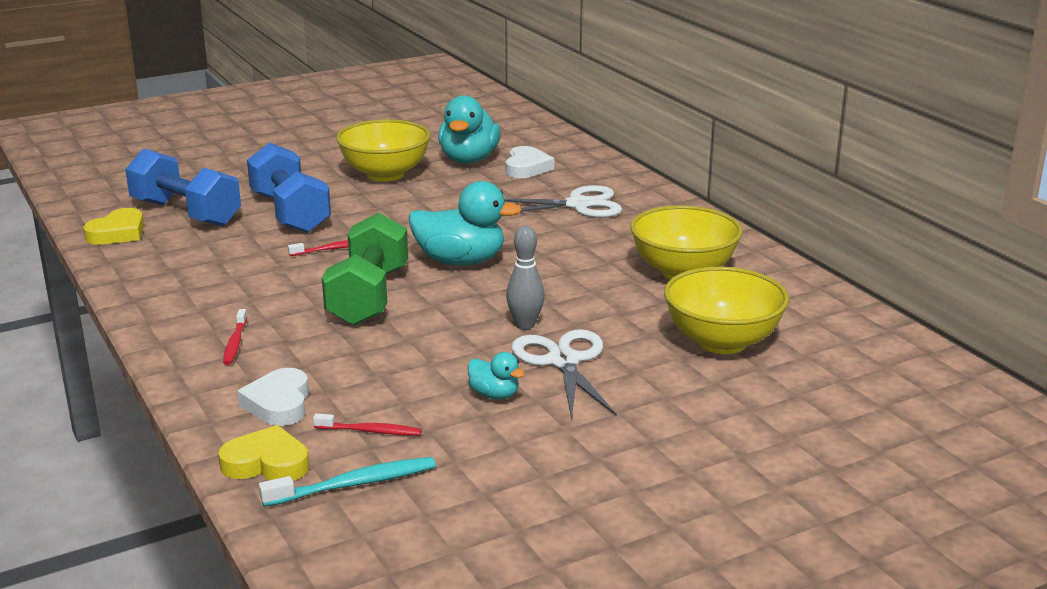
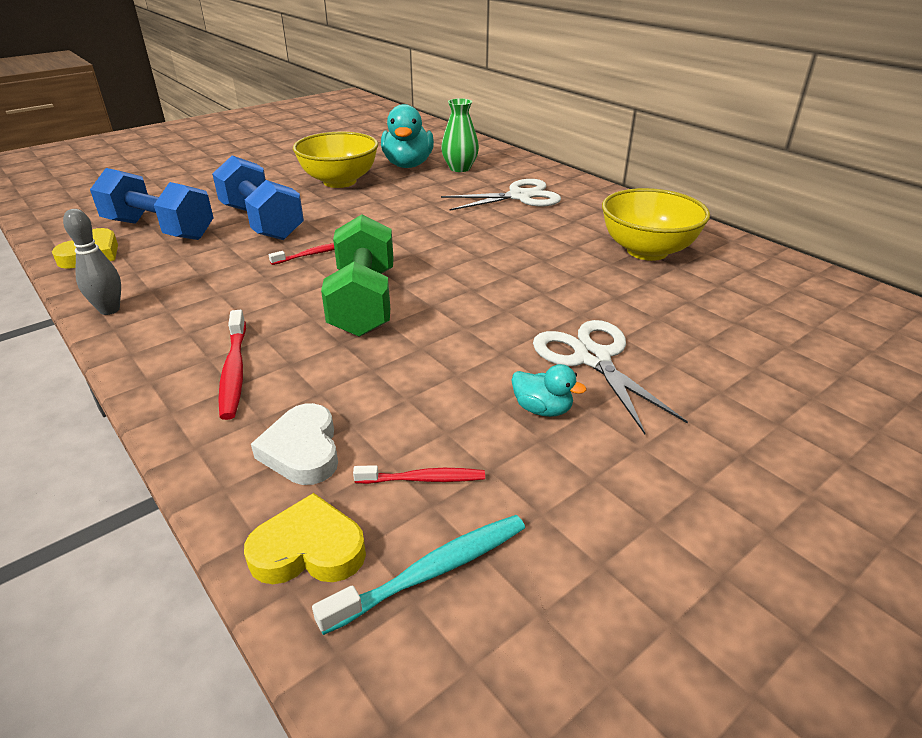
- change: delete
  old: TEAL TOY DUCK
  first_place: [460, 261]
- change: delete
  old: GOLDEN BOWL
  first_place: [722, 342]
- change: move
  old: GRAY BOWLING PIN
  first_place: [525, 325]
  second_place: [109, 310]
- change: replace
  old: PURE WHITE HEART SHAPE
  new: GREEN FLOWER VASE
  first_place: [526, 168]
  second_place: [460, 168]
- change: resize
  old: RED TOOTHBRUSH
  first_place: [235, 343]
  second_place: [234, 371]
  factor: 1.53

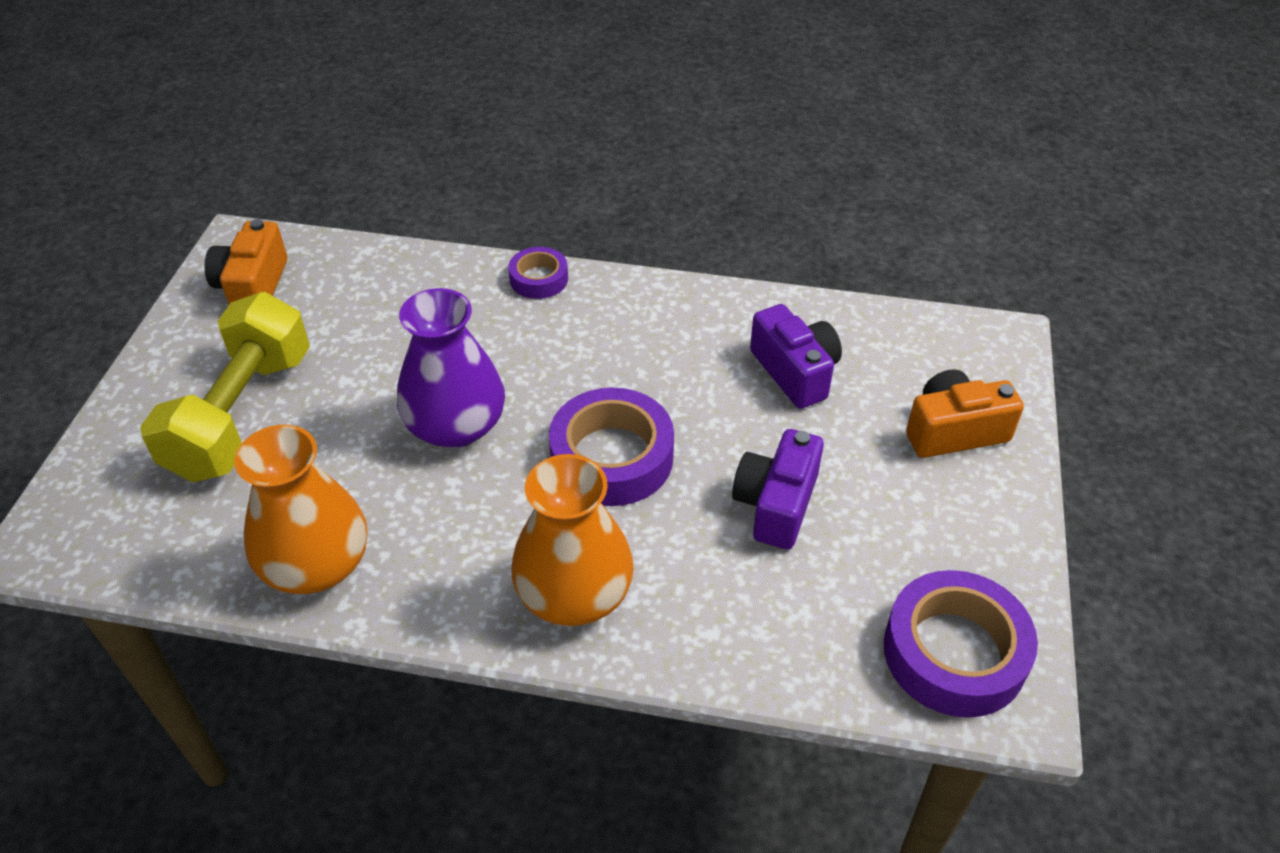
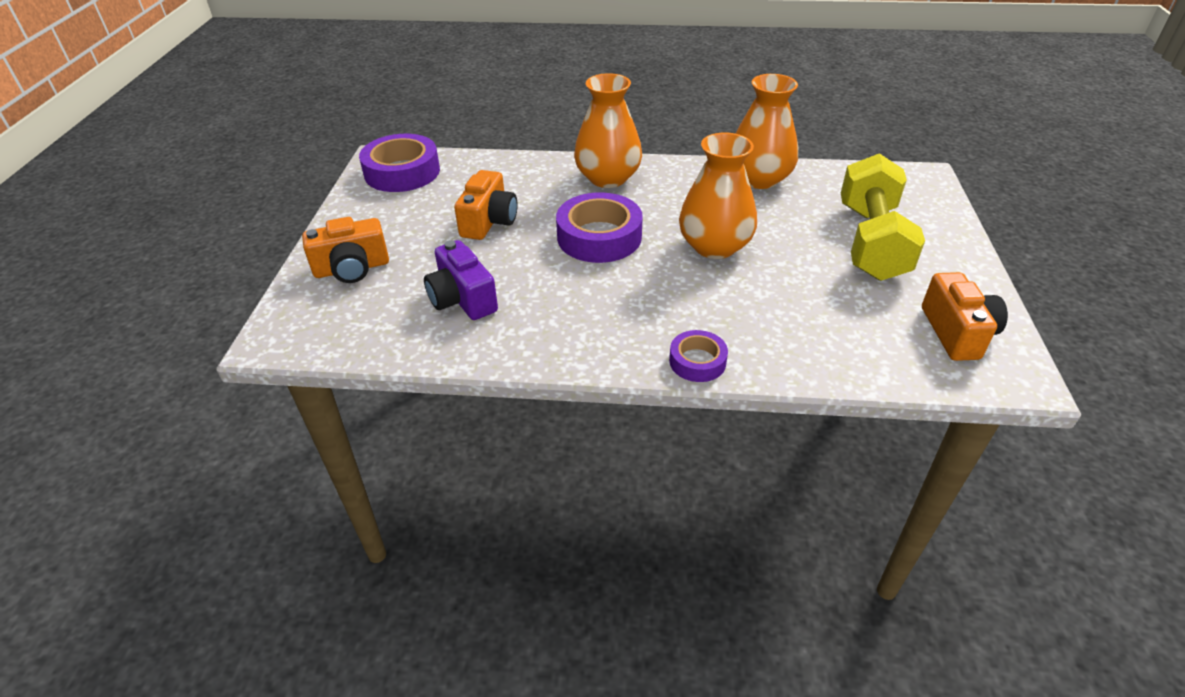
- change: recolor
  old: ROYAL PURPLE FLOWER VASE
  new: ORANGE-COLOURED FLOWER VASE
  first_place: [456, 426]
  second_place: [714, 246]
- change: recolor
  old: ROYAL PURPLE PHOTO CAMERA
  new: ORANGE-COLOURED PHOTO CAMERA
  first_place: [776, 504]
  second_place: [489, 221]

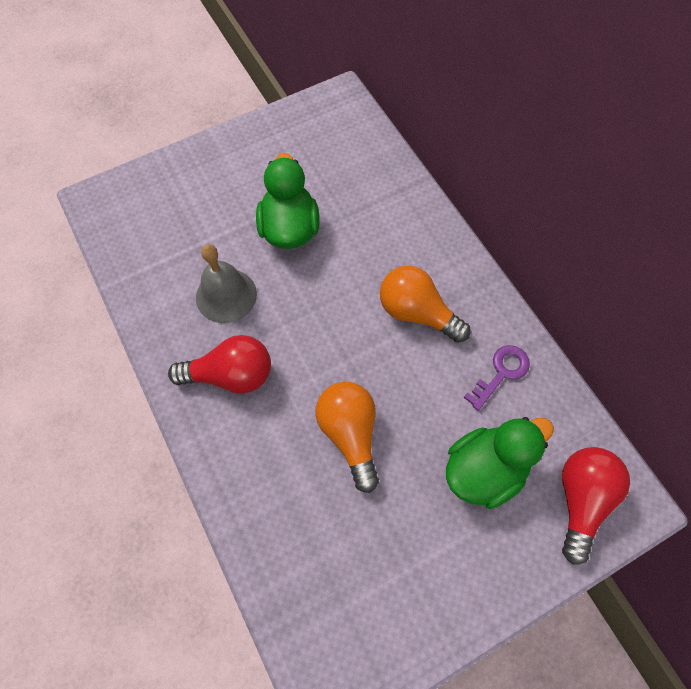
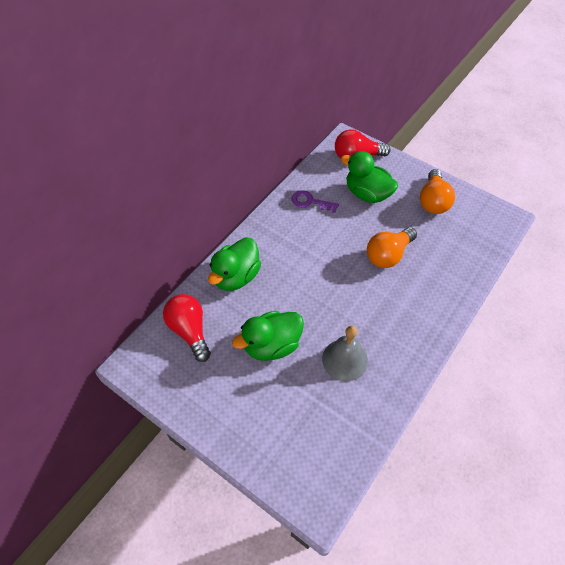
- change: insert
  new: GREEN TOY DUCK
  second_place: [236, 276]
- change: move
  old: RED LIGHTBULB
  first_place: [230, 375]
  second_place: [189, 331]
- change: move
  old: ORANGE-COLOURED LIGHTBULB
  first_place: [417, 313]
  second_place: [433, 201]

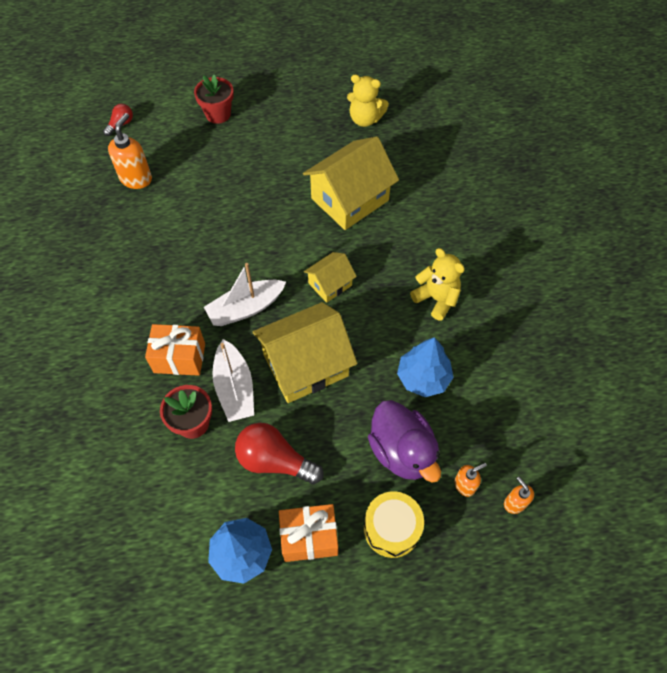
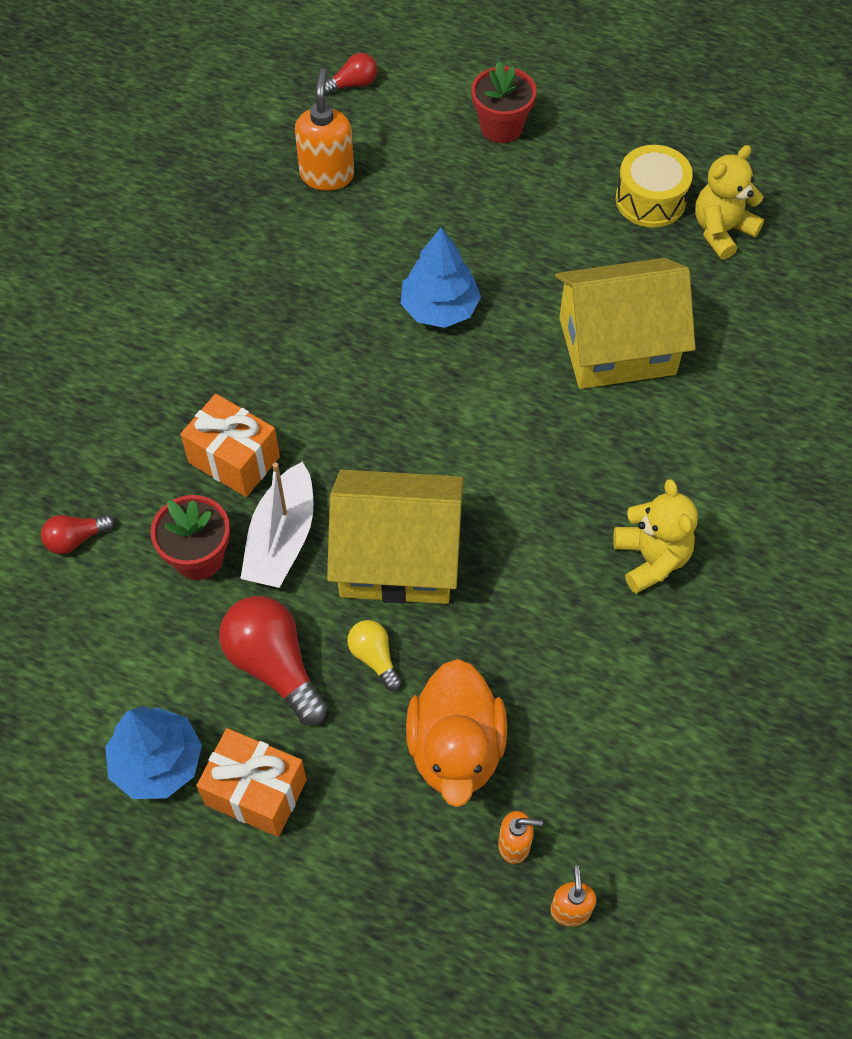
- change: delete
  old: PURE WHITE SAILBOAT
  first_place: [246, 308]
- change: delete
  old: GOLDEN HOUSE
  first_place: [330, 284]
- change: insert
  new: RED LIGHTBULB
  second_place: [76, 539]
- change: insert
  new: GOLDEN LIGHTBULB
  second_place: [374, 657]
- change: move
  old: GOLDEN SNARE DRUM
  first_place: [392, 528]
  second_place: [650, 200]
- change: move
  old: ROYAL BLUE TOY TREE
  first_place: [423, 377]
  second_place: [440, 308]
- change: recolor
  old: ROYAL PURPLE TOY DUCK
  new: ORANGE-COLOURED TOY DUCK
  first_place: [402, 451]
  second_place: [456, 749]
- change: rotate
  old: ORANGE-COLOURED SOAP PUMP
  first_place: [136, 179]
  second_place: [327, 175]
  degrees: -45
- change: rotate
  old: GOLDEN TEDDY
  first_place: [365, 119]
  second_place: [721, 231]
  degrees: 90

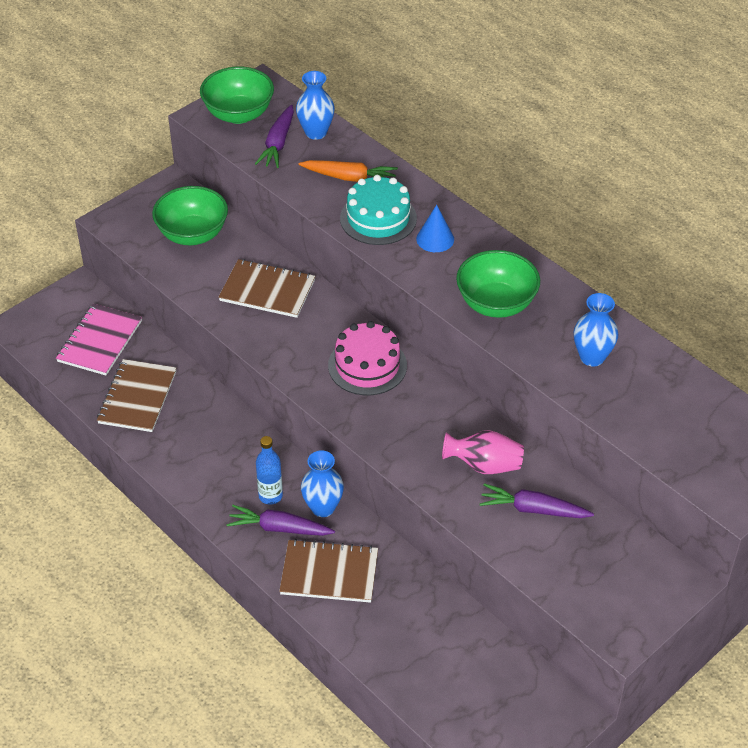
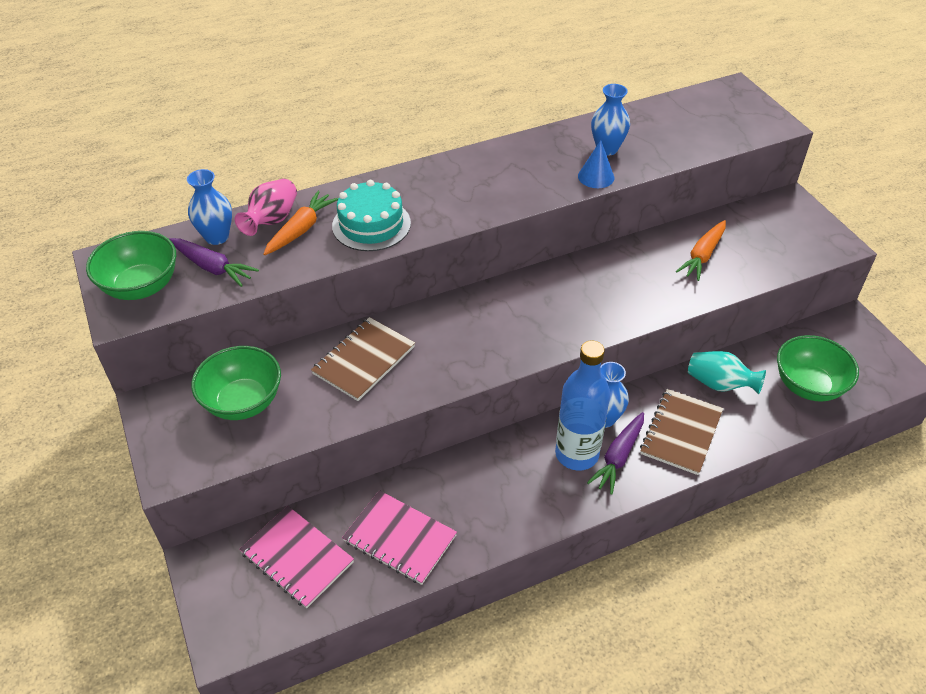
- change: delete
  old: ROSY GATEAU
  first_place: [367, 365]
- change: insert
  new: TEAL FLOWER VASE
  second_place: [719, 384]
- change: move
  old: ROYAL BLUE CONE
  first_place: [435, 239]
  second_place: [596, 177]
- change: move
  old: ROSY FLOWER VASE
  first_place: [484, 465]
  second_place: [272, 220]
- change: move
  old: GREEN BOWL
  first_place: [496, 304]
  second_place: [808, 386]
- change: recolor
  old: DARK BROWN EXERCISE BOOK
  new: ROSY EXERCISE BOOK
  first_place: [138, 397]
  second_place: [400, 538]
- change: recolor
  old: ROYAL PURPLE TOY CARROT
  new: ORANGE-COLOURED TOY CARROT
  first_place: [533, 509]
  second_place: [702, 255]
- change: resize
  old: ROYAL BLUE FLASK
  first_place: [270, 496]
  second_place: [577, 454]
  factor: 1.8

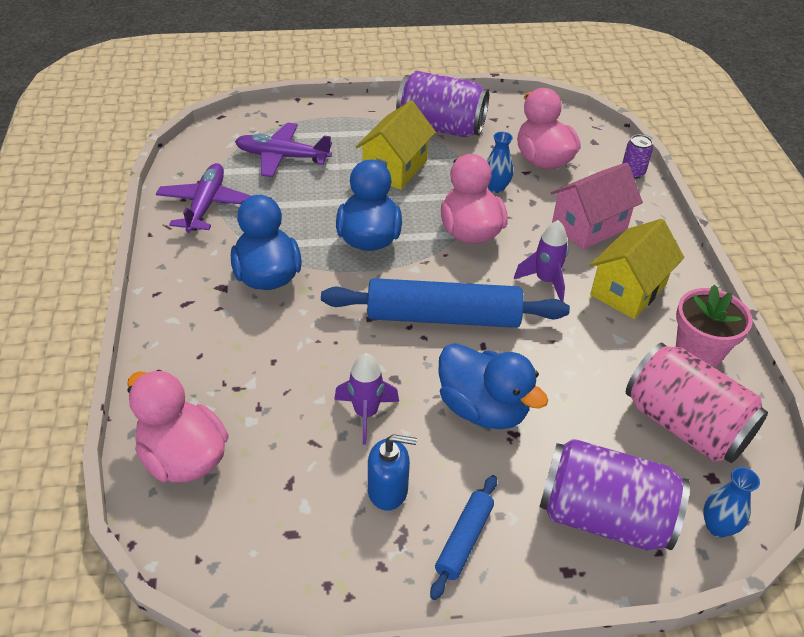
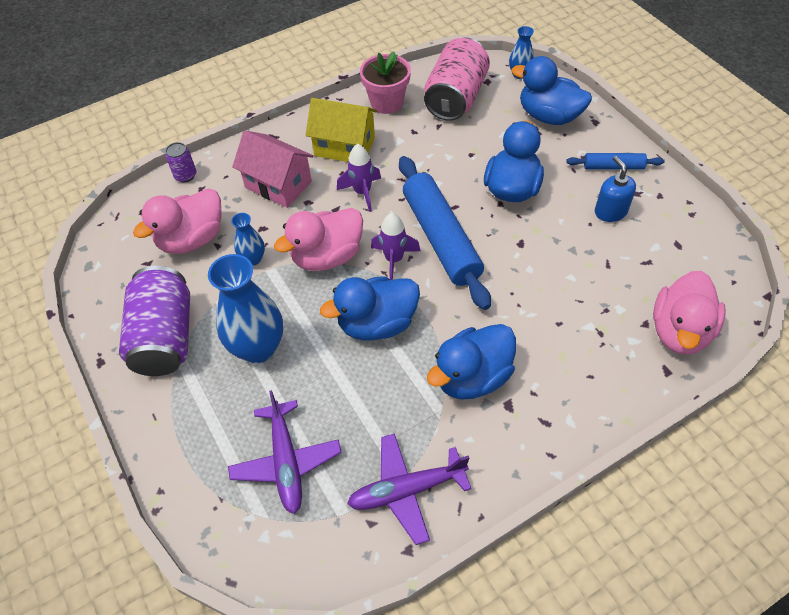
- change: move
  old: ROYAL PURPLE SPACESHIP
  first_place: [366, 414]
  second_place: [394, 259]
- change: replace
  old: GOLDEN HOUSE
  new: ROYAL BLUE FLOWER VASE
  first_place: [395, 168]
  second_place: [258, 348]
- change: replace
  old: ROYAL PURPLE TIN
  new: ROYAL BLUE TOY DUCK
  first_place: [604, 516]
  second_place: [549, 116]

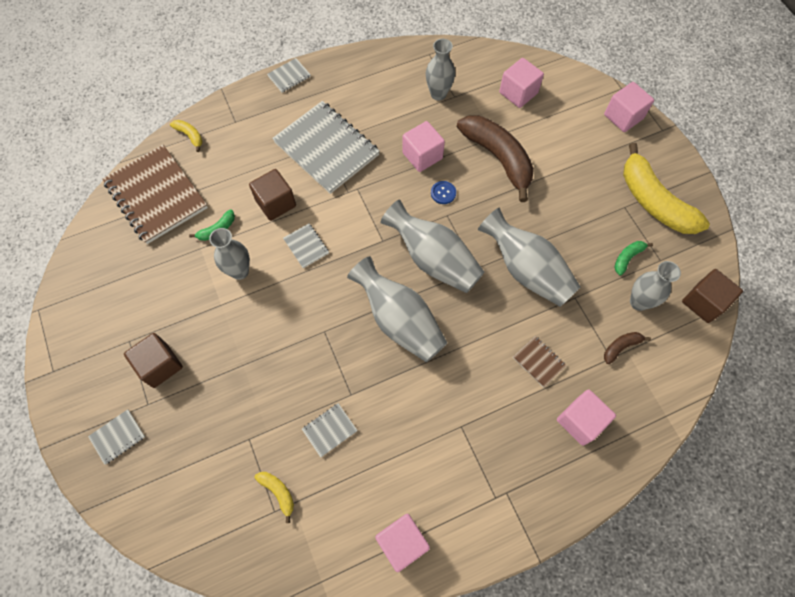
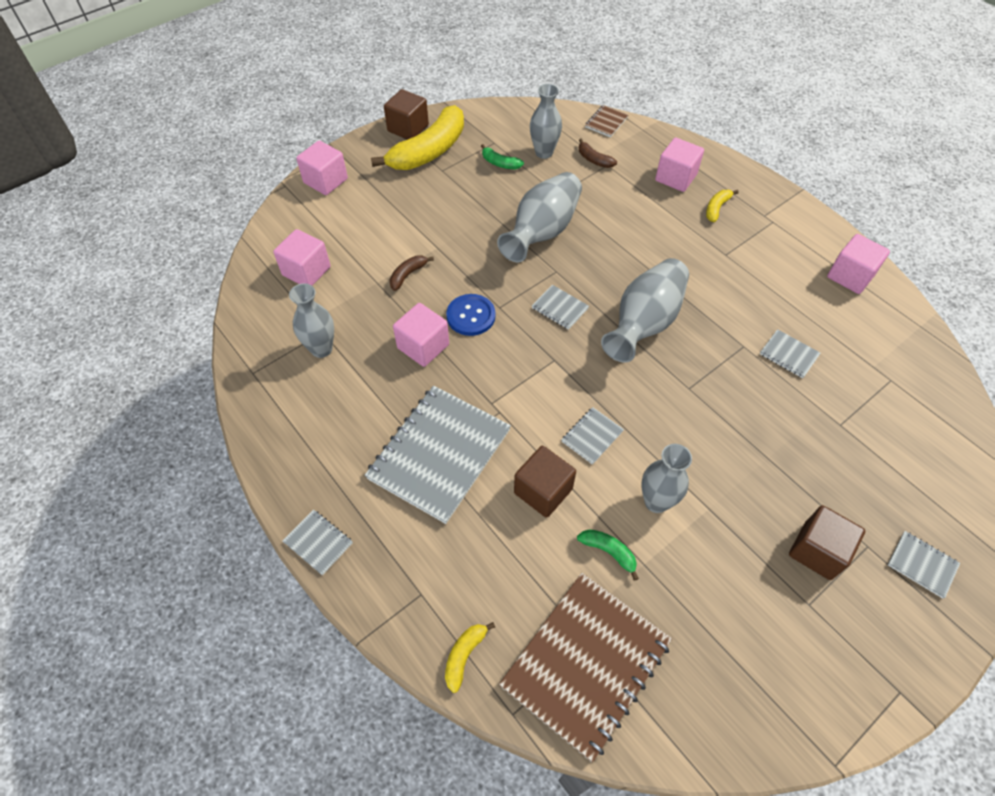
- change: move
  old: GOLDEN BANANA
  first_place: [278, 492]
  second_place: [716, 208]
- change: move
  old: DARK BROWN EXERCISE BOOK
  first_place: [538, 362]
  second_place: [606, 122]
- change: move
  old: DARK BROWN CUBE
  first_place: [703, 302]
  second_place: [408, 128]
- change: replace
  old: GRAY FLOWER VASE
  new: GRAY EXERCISE BOOK
  first_place: [433, 259]
  second_place: [560, 308]
- change: resize
  old: ROYAL BLUE SHIRT BUTTON
  first_place: [443, 193]
  second_place: [471, 316]
  factor: 1.59
- change: resize
  old: DARK BROWN BANANA
  first_place: [498, 158]
  second_place: [408, 275]
  factor: 0.43

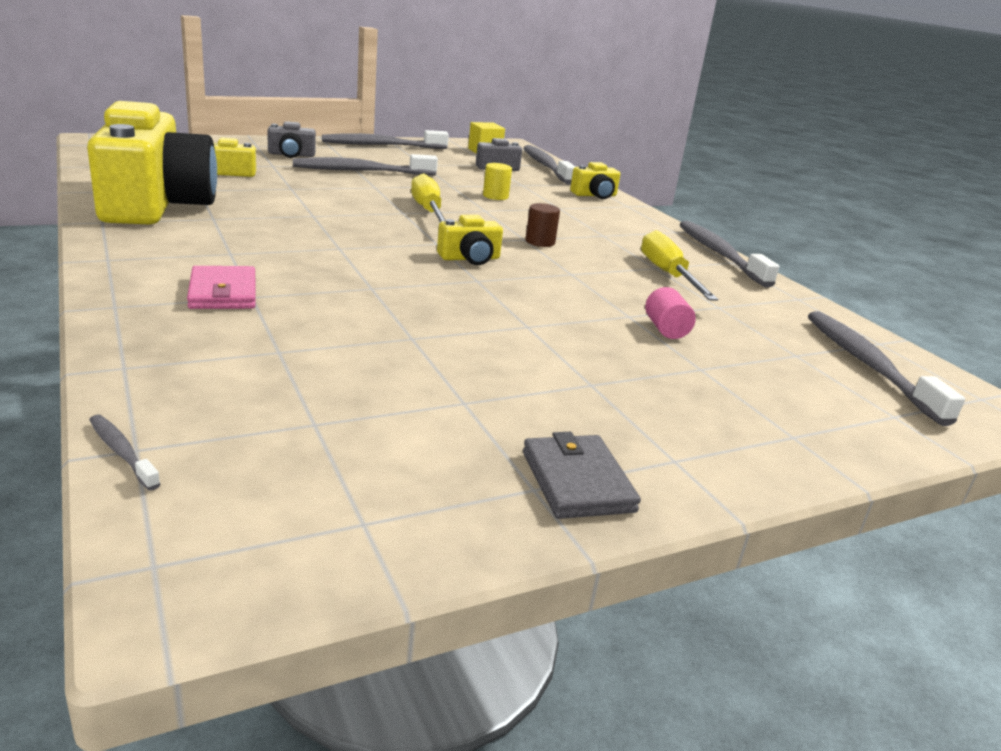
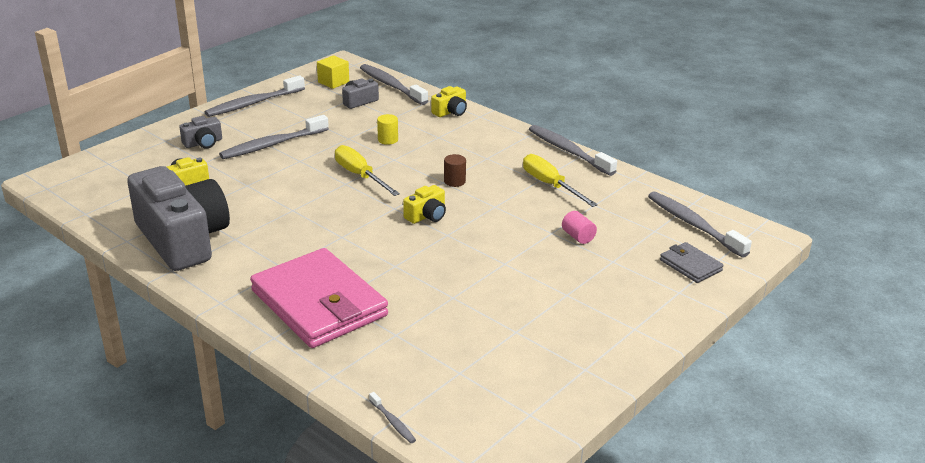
- change: move
  old: GRAY CARD WALLET
  first_place: [577, 481]
  second_place: [690, 265]
- change: recolor
  old: GOLDEN PHOTO CAMERA
  new: GRAY PHOTO CAMERA
  first_place: [156, 204]
  second_place: [182, 239]
- change: rotate
  old: GRAY TOOTHBRUSH
  first_place: [122, 452]
  second_place: [393, 422]
  degrees: -150
- change: resize
  old: ROSY CARD WALLET
  first_place: [223, 293]
  second_place: [319, 303]
  factor: 2.2

